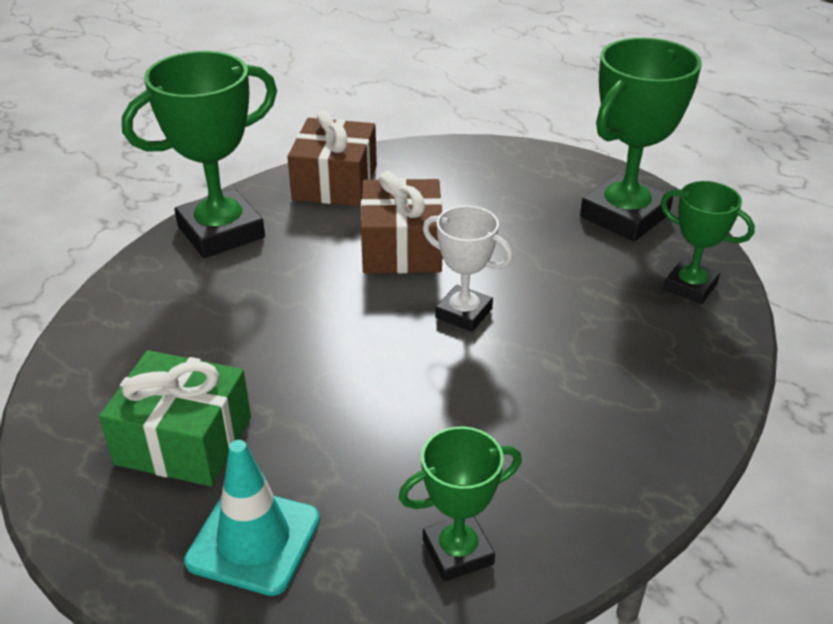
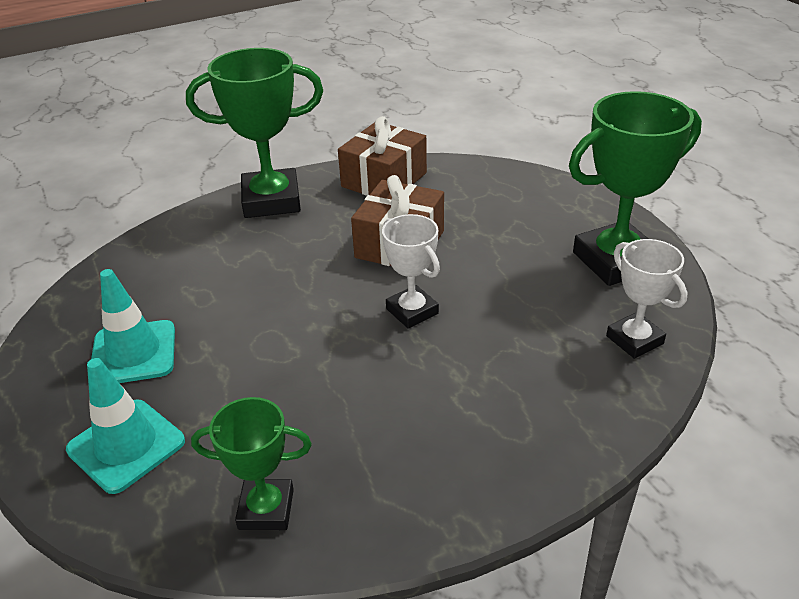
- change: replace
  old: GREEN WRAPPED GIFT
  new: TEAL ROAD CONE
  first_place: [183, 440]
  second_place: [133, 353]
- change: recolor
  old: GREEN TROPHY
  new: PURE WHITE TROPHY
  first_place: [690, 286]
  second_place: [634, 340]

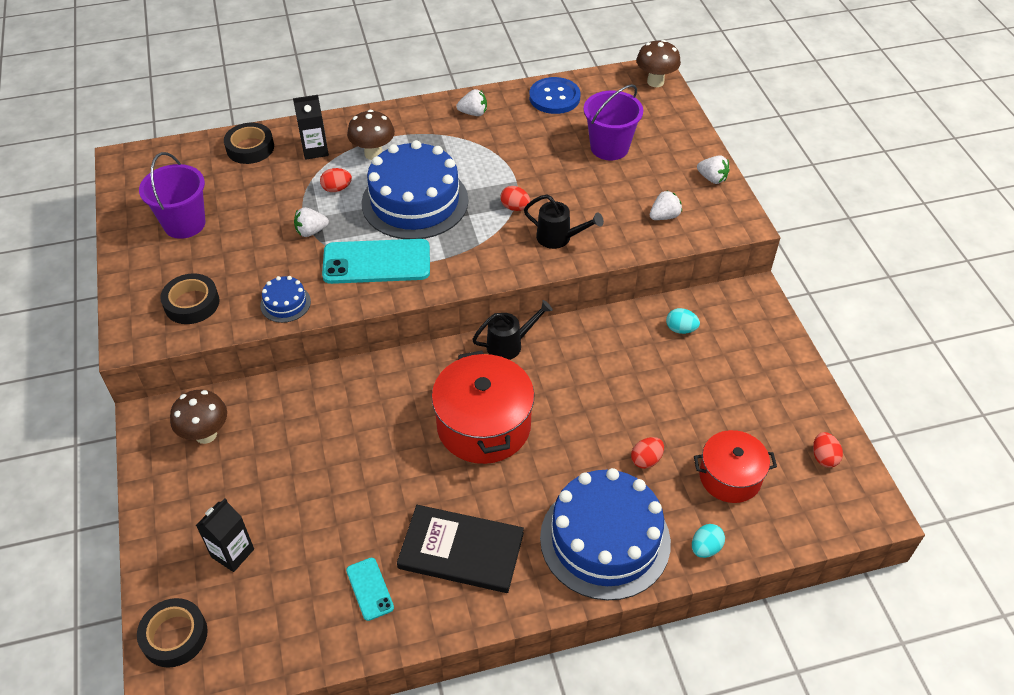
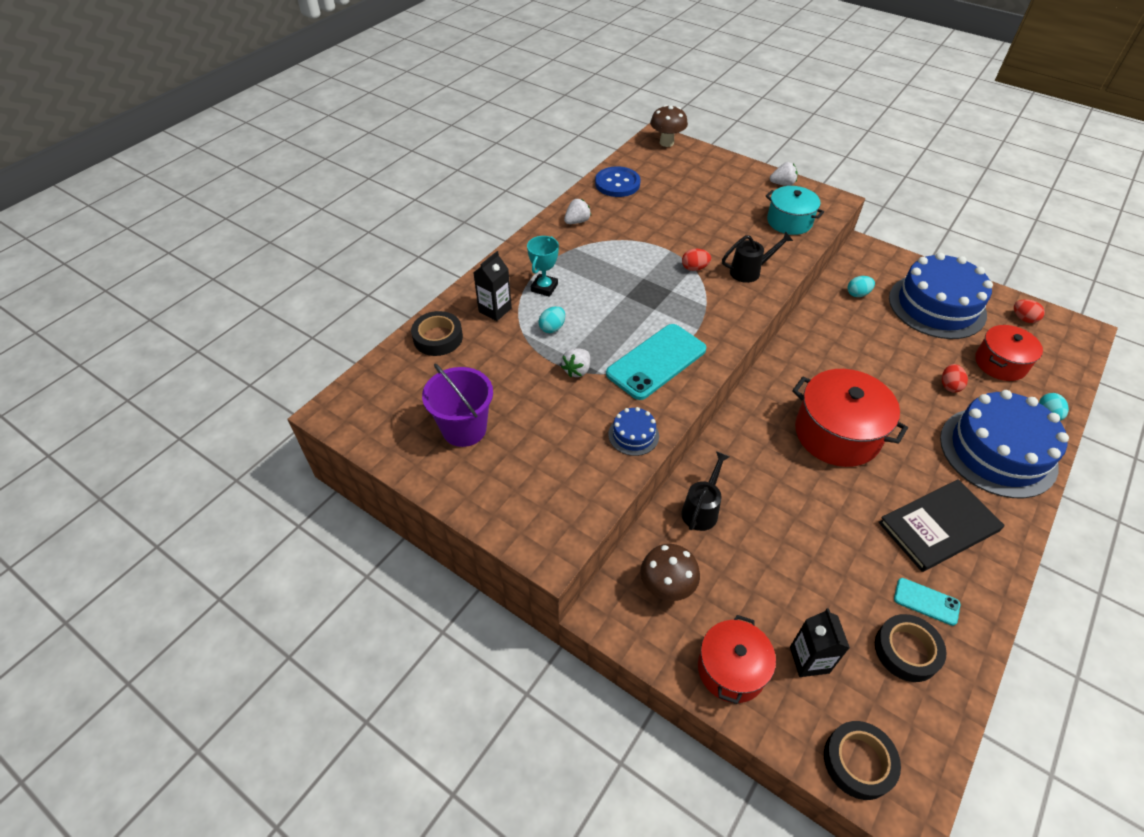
- change: delete
  old: ROYAL PURPLE PAIL
  first_place: [609, 147]
- change: insert
  new: RED STOCKPOT
  second_place: [731, 669]
- change: move
  old: JET-BLACK ROLL OF TAPE
  first_place: [192, 303]
  second_place: [906, 650]
- change: move
  old: ROYAL BLUE GATEAU
  first_place: [415, 201]
  second_place: [937, 306]
- change: move
  old: JET-BLACK WATERING CAN
  first_place: [509, 345]
  second_place: [702, 510]
- change: replace
  old: DARK BROWN TOADSTOOL
  new: TEAL TROPHY
  first_place: [373, 154]
  second_place: [544, 287]
- change: replace
  old: PURE WHITE STRAWBERRY
  new: TEAL STOCKPOT
  first_place: [664, 216]
  second_place: [789, 221]
- change: recolor
  old: RED TOY EGG
  new: TEAL TOY EGG
  first_place: [337, 189]
  second_place: [552, 328]

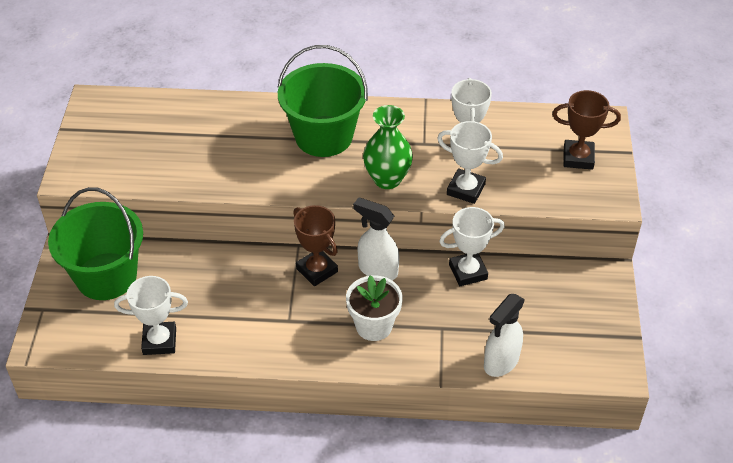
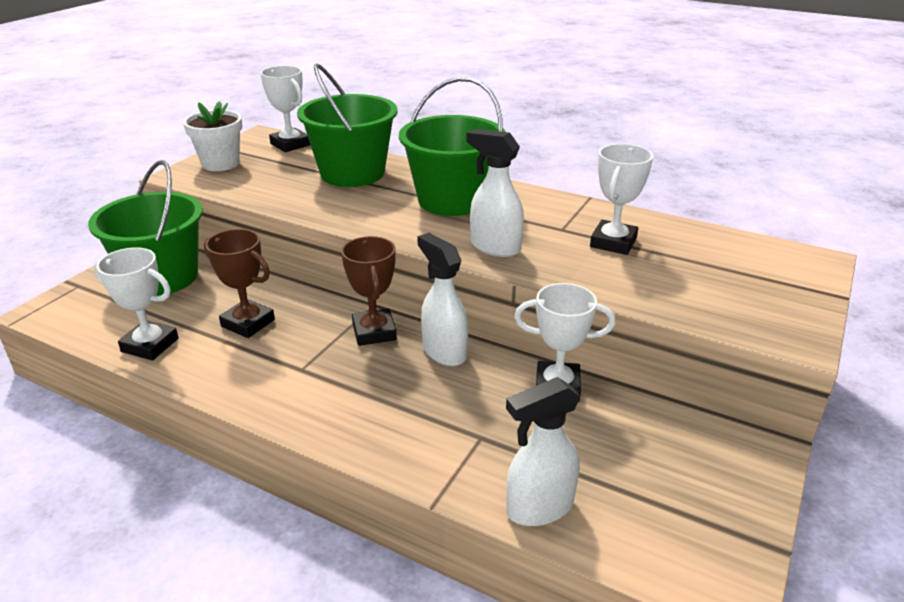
- change: insert
  new: GREEN PAIL
  second_place: [352, 173]
- change: move
  old: PURE WHITE FLOWER POT
  first_place: [374, 326]
  second_place: [220, 164]
- change: move
  old: PURE WHITE TROPHY
  first_place: [466, 189]
  second_place: [290, 144]
- change: move
  old: DARK BROWN TROPHY
  first_place: [578, 158]
  second_place: [248, 323]
- change: replace
  old: GREEN FLOWER VASE
  new: PURE WHITE SPRAY CLEANER
  first_place: [387, 179]
  second_place: [494, 247]

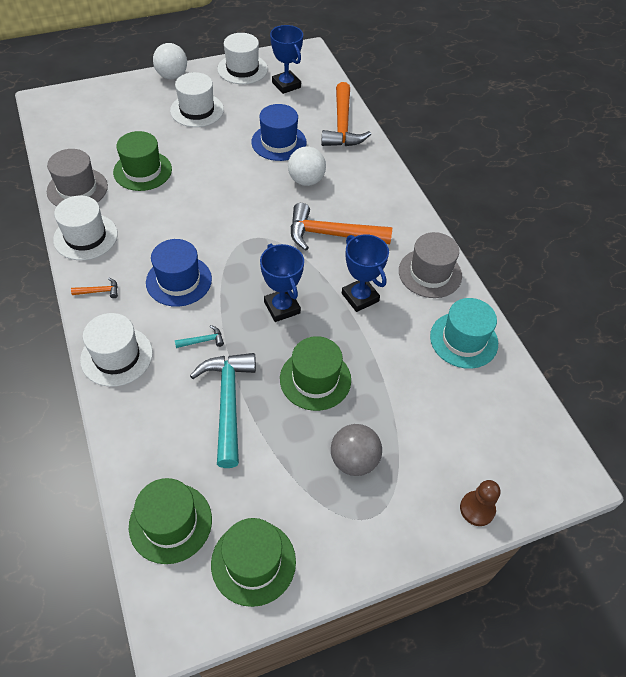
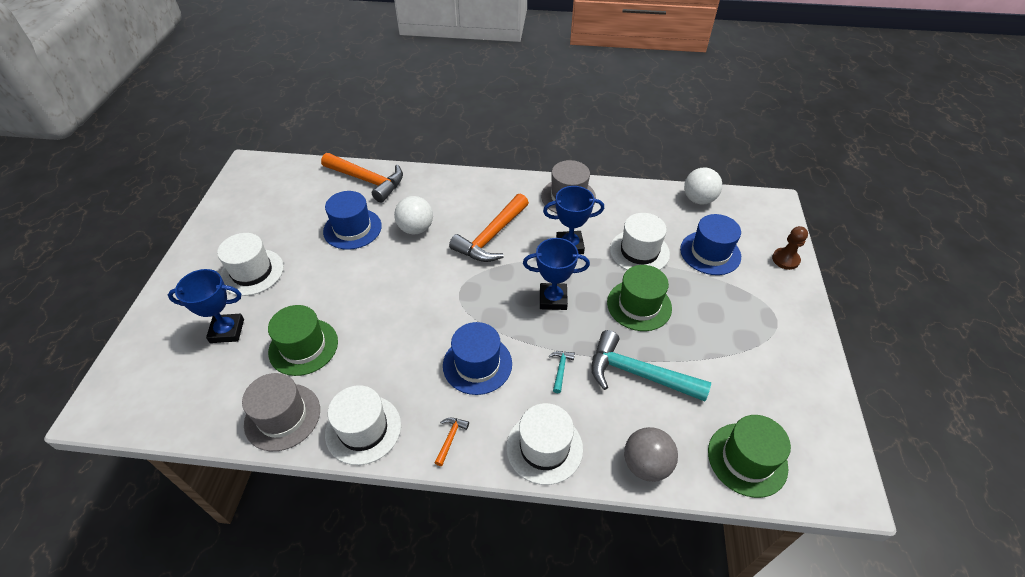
- change: delete
  old: GREEN TALL HAT
  first_place: [253, 562]
- change: delete
  old: TEAL TALL HAT
  first_place: [463, 340]
- change: insert
  new: ROYAL BLUE TALL HAT
  second_place: [710, 253]
- change: move
  old: PURE WHITE PLAY BALL
  first_place: [172, 76]
  second_place: [698, 199]
- change: move
  old: PURE WHITE TALL HAT
  first_place: [242, 69]
  second_place: [639, 251]
- change: move
  old: ROYAL BLUE TROPHY
  first_place: [286, 85]
  second_place: [227, 331]
- change: move
  old: GRAY PLAY BALL
  first_place: [354, 460]
  second_place: [646, 464]

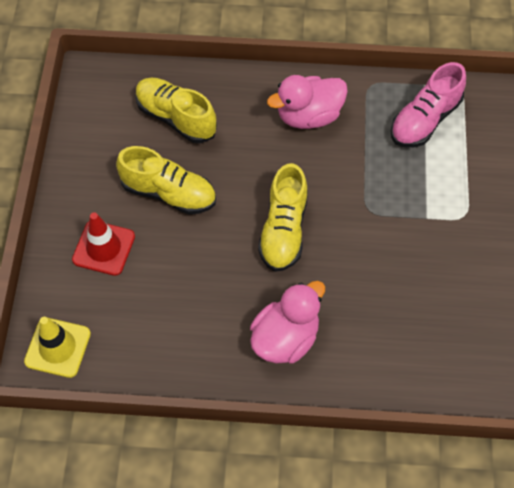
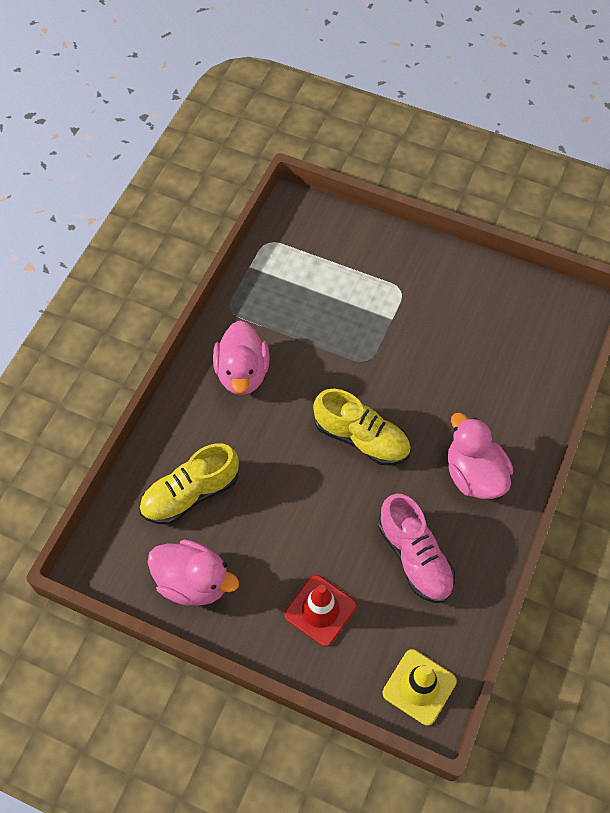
- change: delete
  old: GOLDEN LACE-UP SHOE
  first_place: [169, 193]
- change: insert
  new: ROSY TOY DUCK
  second_place: [193, 582]
- change: move
  old: ROSY LACE-UP SHOE
  first_place: [425, 120]
  second_place: [414, 557]

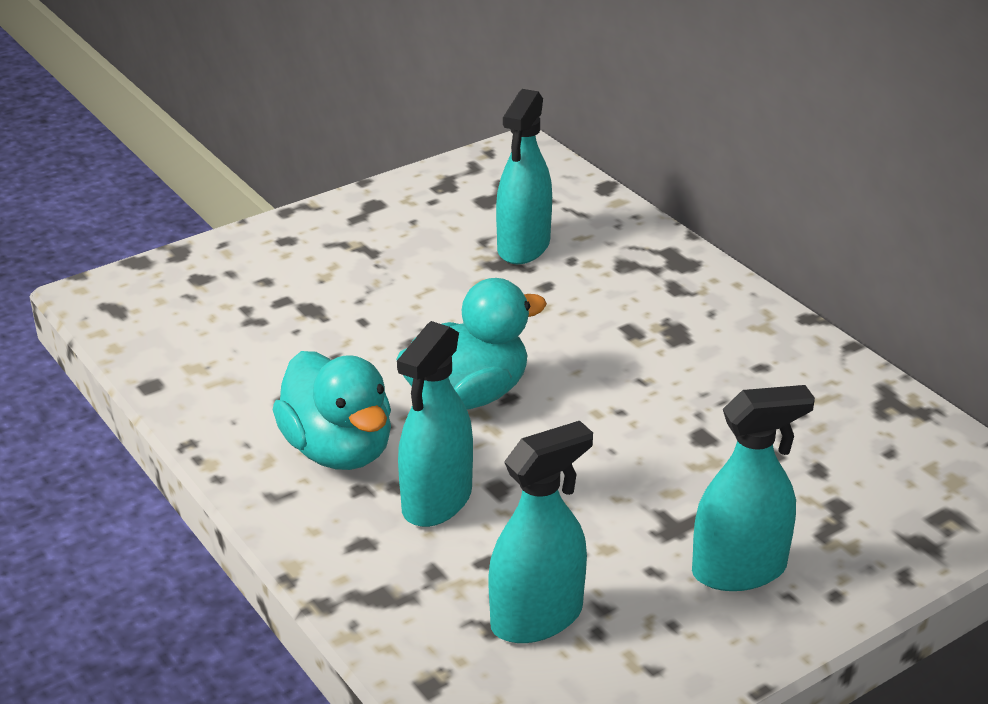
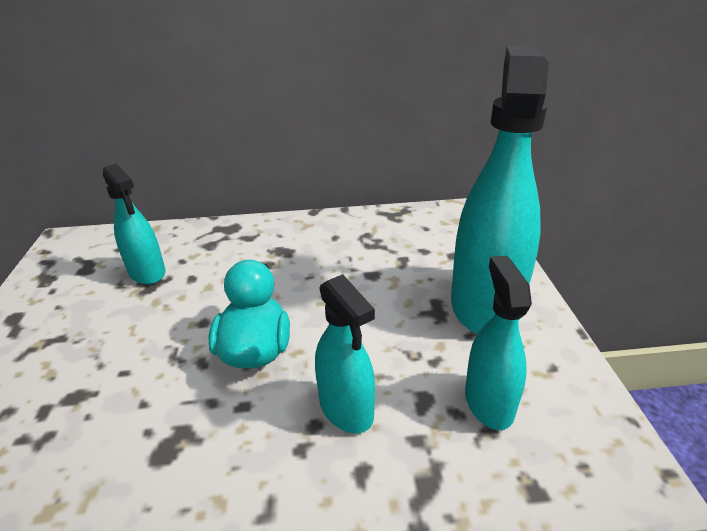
- change: delete
  old: TEAL TOY DUCK
  first_place: [338, 450]
- change: resize
  old: TEAL SPRAY CLEANER
  first_place: [739, 570]
  second_place: [485, 303]
  factor: 1.87

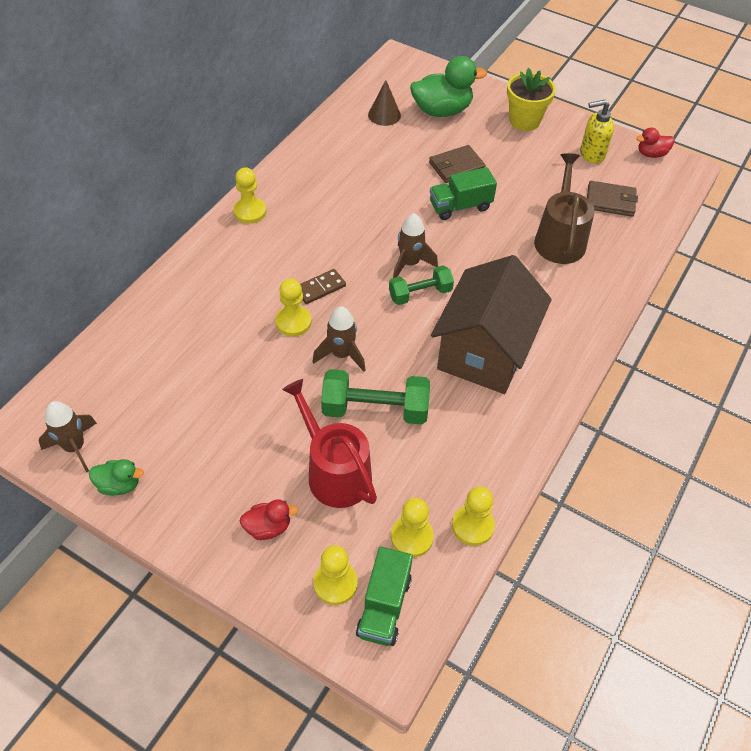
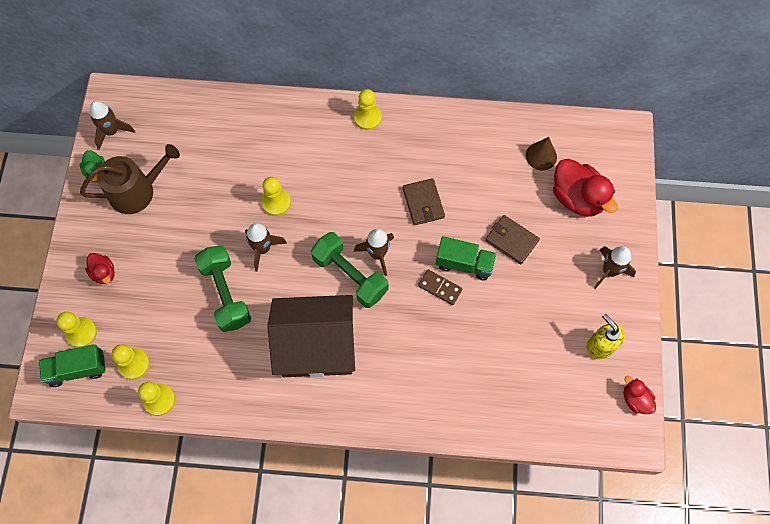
- change: delete
  old: RED WATERING CAN
  first_place: [334, 472]
- change: move
  old: DARK BROWN DOMINO PIECE
  first_place: [320, 288]
  second_place: [440, 288]
- change: move
  old: DARK BROWN WATERING CAN
  first_place: [559, 239]
  second_place: [137, 191]
- change: move
  old: DARK BROWN CARD WALLET
  first_place: [610, 201]
  second_place: [423, 203]
- change: replace
  old: GOLDEN FLOWER POT
  new: DARK BROWN SPACESHIP
  first_place: [524, 121]
  second_place: [609, 271]
- change: recolor
  old: GREEN TOY DUCK
  new: RED TOY DUCK
  first_place: [442, 111]
  second_place: [577, 198]
- change: rotate
  old: GREEN TOY TRUCK
  first_place: [460, 206]
  second_place: [464, 264]
  degrees: 150
- change: resize
  old: GREEN HAND WEIGHT
  first_place: [420, 294]
  second_place: [350, 275]
  factor: 1.54

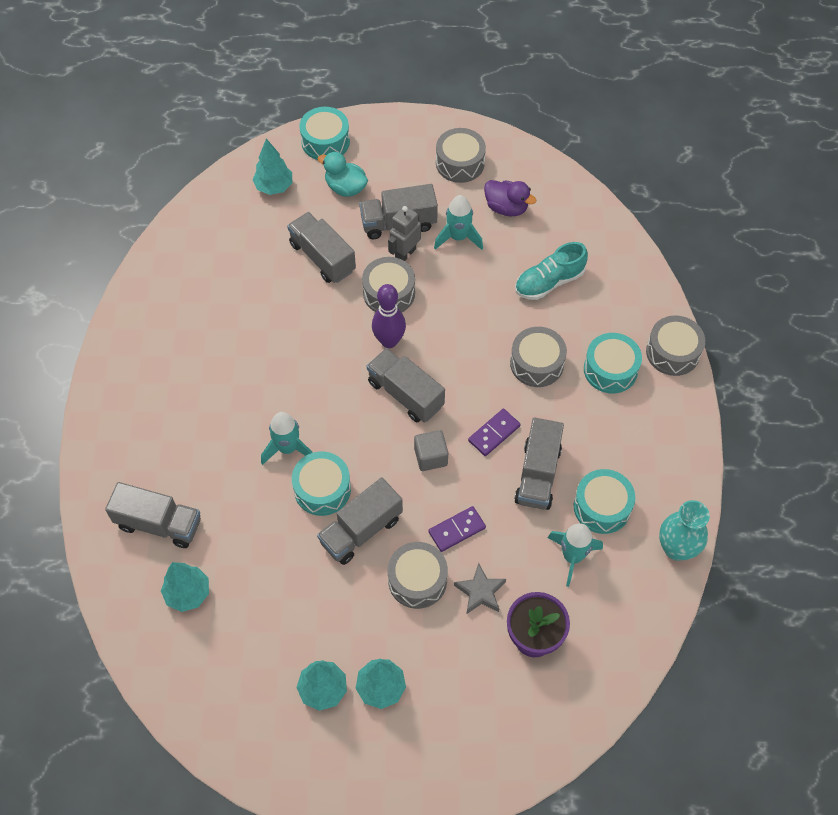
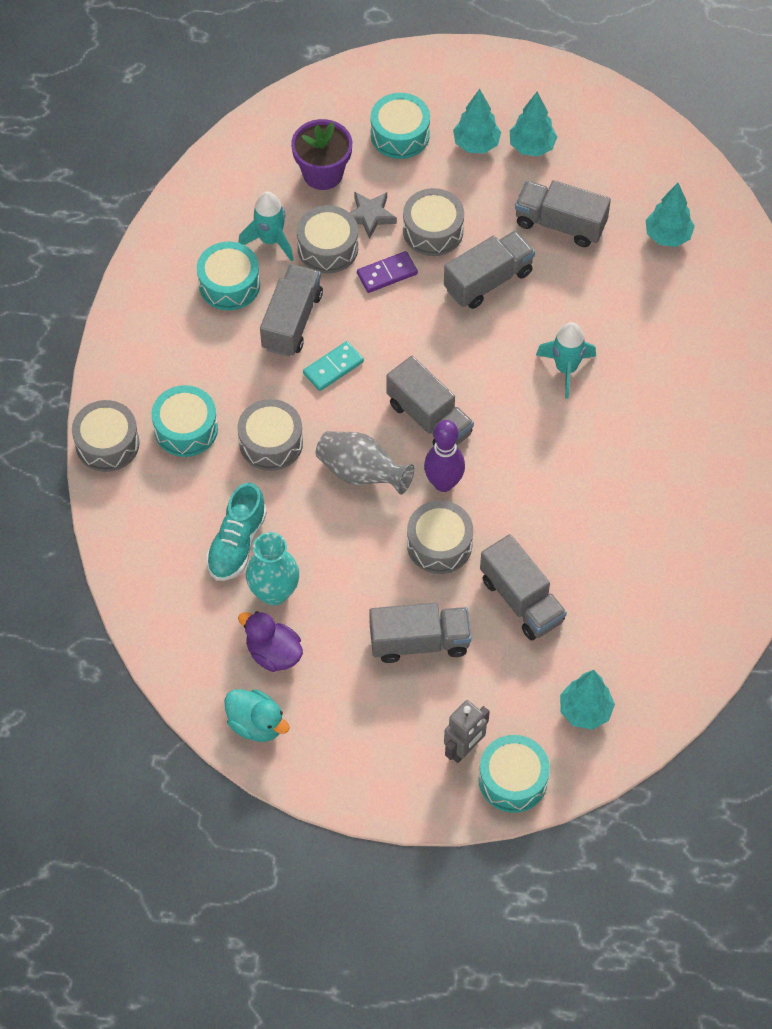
- change: delete
  old: GRAY CUBE
  first_place: [431, 457]
- change: delete
  old: TEAL SPACESHIP
  first_place: [458, 237]
- change: insert
  new: GRAY FLOWER VASE
  second_place: [361, 473]
- change: move
  old: GRAY TOY TRUCK
  first_place: [159, 524]
  second_place: [560, 224]
- change: move
  old: TEAL SNARE DRUM
  first_place: [322, 489]
  second_place: [400, 135]
- change: move
  old: TEAL TOY DUCK
  first_place: [345, 188]
  second_place: [256, 724]
- change: move
  old: GRAY TOY ROBOT
  first_place: [405, 254]
  second_place: [464, 749]
- change: move
  old: GRAY SNARE DRUM
  first_place: [460, 163]
  second_place: [328, 248]
- change: move
  old: TEAL FLOWER VASE
  first_place: [676, 548]
  second_place: [274, 592]
- change: recolor
  old: ROYAL PURPLE DOMINO PIECE
  new: TEAL DOMINO PIECE
  first_place: [494, 433]
  second_place: [333, 368]
- change: rotate
  old: TEAL LACE-UP SHOE
  first_place: [549, 282]
  second_place: [237, 543]
  degrees: 135

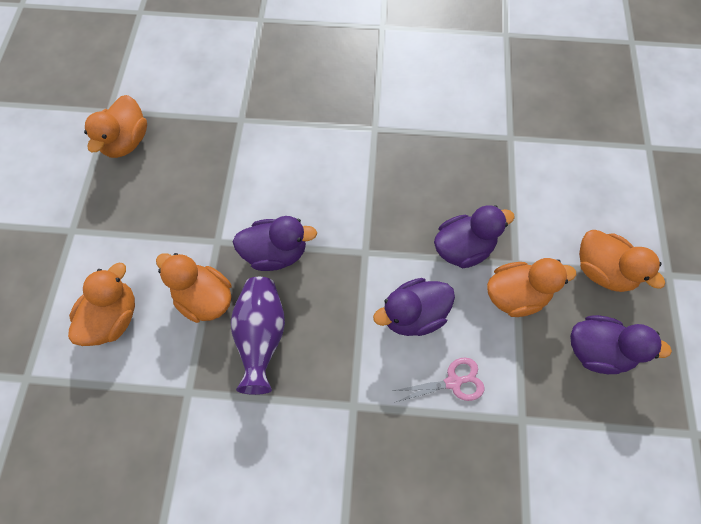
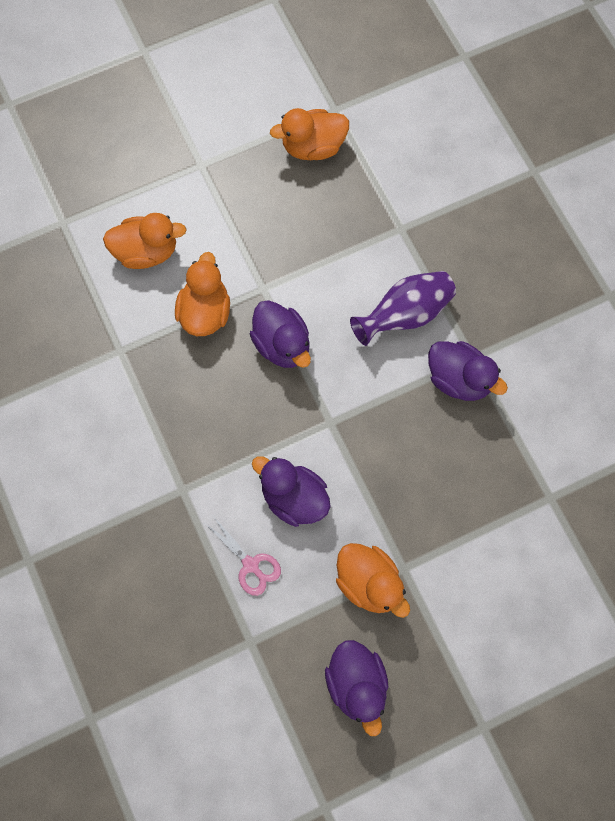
- change: delete
  old: ORANGE-COLOURED TOY DUCK
  first_place: [602, 270]
- change: move
  old: ROYAL PURPLE FLOWER VASE
  first_place: [261, 336]
  second_place: [405, 315]
- change: move
  old: ROYAL PURPLE TOY DUCK
  first_place: [463, 248]
  second_place: [459, 379]

